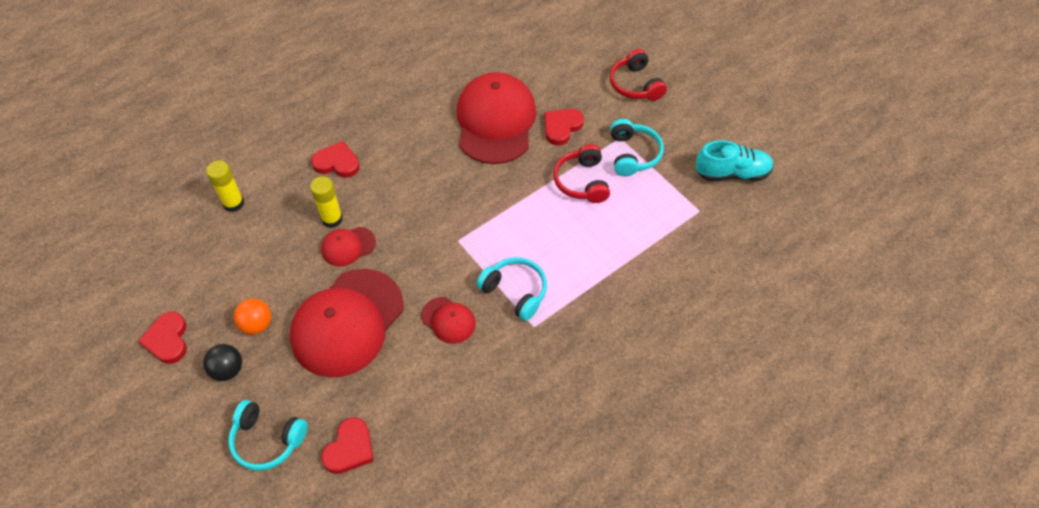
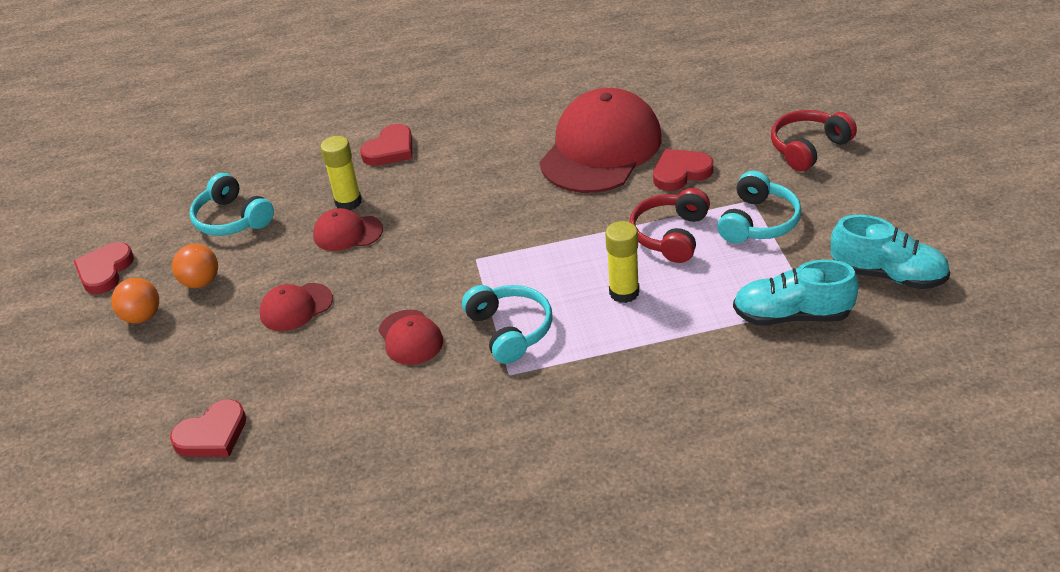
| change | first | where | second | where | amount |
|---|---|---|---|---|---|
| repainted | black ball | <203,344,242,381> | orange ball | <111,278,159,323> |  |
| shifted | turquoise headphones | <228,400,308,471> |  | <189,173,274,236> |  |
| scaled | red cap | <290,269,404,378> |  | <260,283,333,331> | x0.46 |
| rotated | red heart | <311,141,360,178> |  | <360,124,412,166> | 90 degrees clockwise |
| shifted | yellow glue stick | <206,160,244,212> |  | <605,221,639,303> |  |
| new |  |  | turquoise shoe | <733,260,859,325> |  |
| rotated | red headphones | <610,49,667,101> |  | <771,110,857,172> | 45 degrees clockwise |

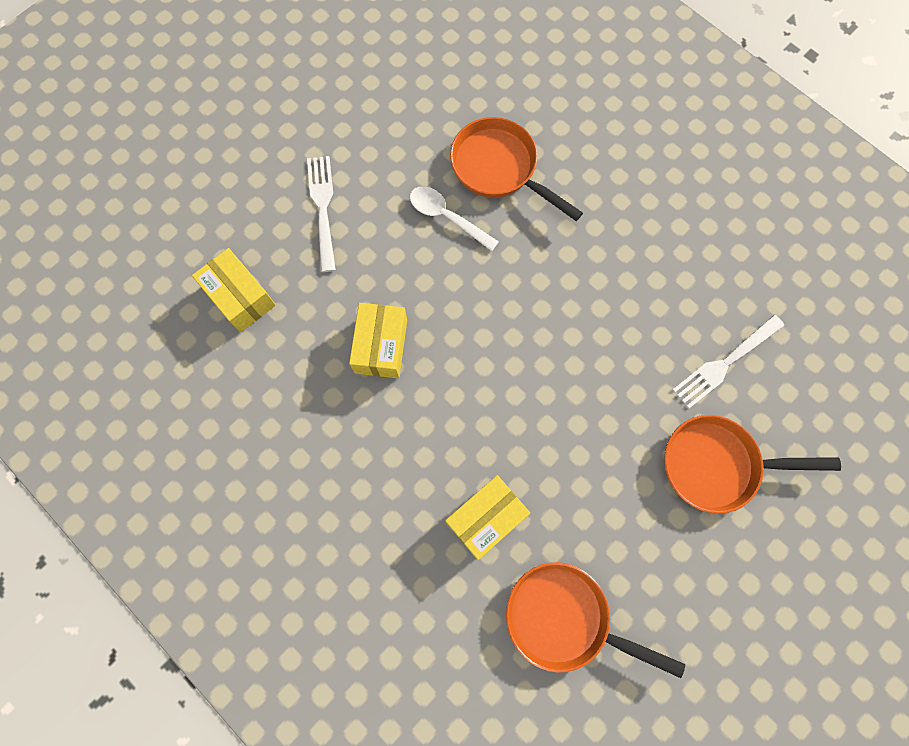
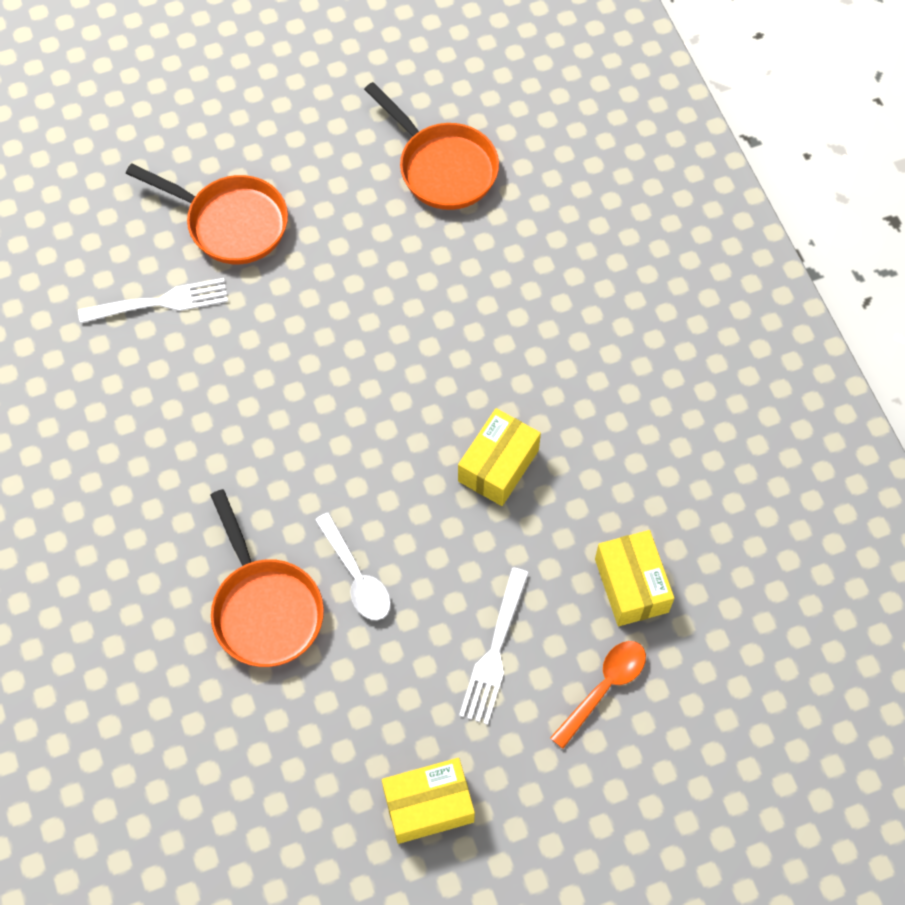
| change | first | where | second | where | amount |
|---|---|---|---|---|---|
| shifted | yellow box | <445,475,530,560> |  | <382,758,475,844> |  |
| new |  |  | orange spoon | <550,641,646,749> |  |

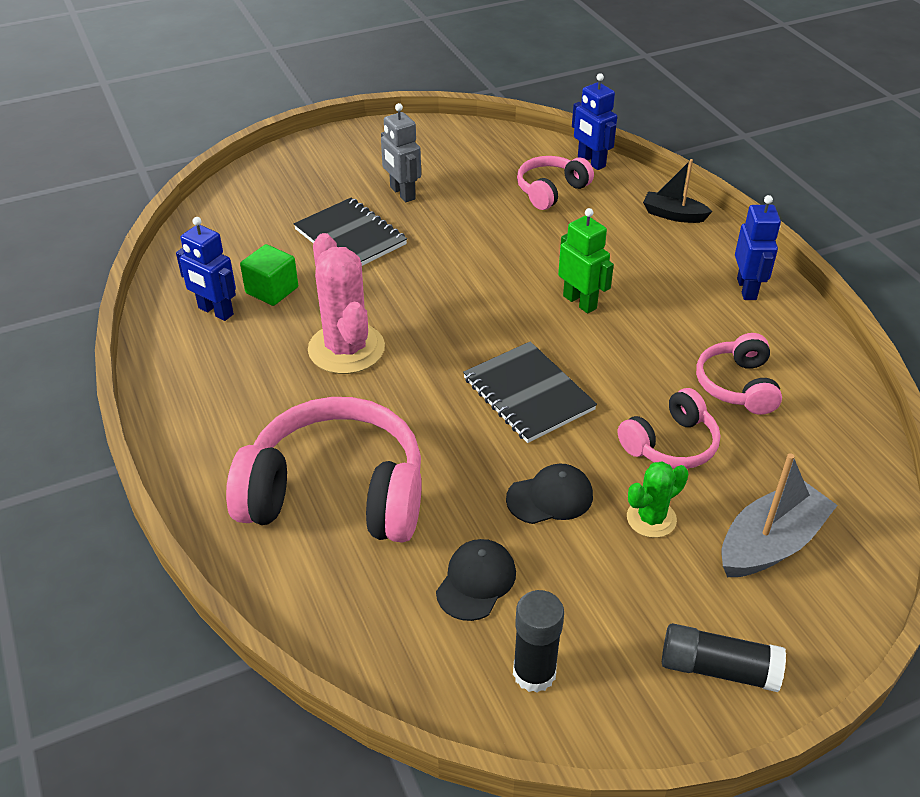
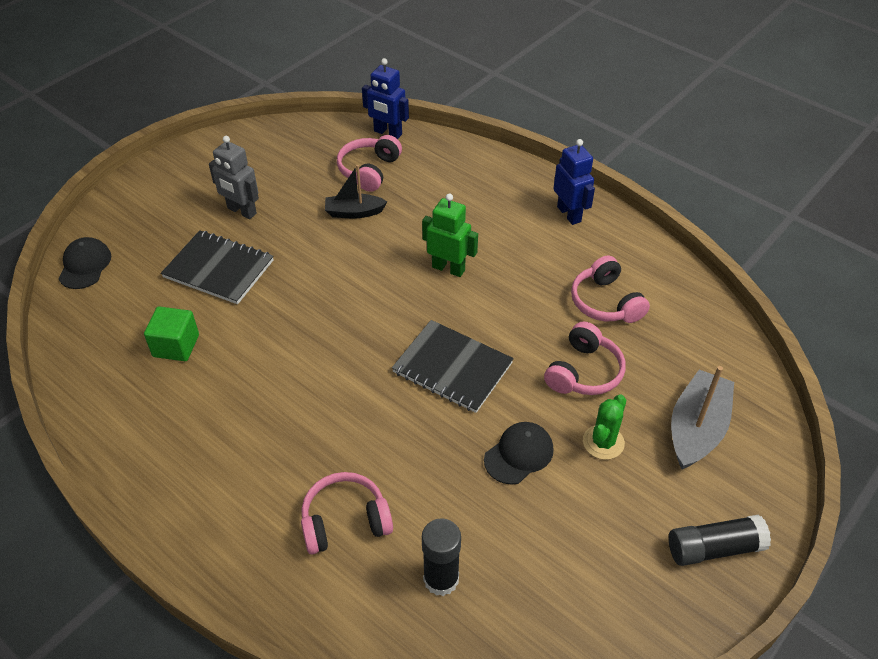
| change | first | where | second | where | amount |
|---|---|---|---|---|---|
| shifted | black cap | <436,539,516,621> |  | <59,237,111,289> |  |
| scaled | pink headphones | <226,397,422,542> |  | <301,472,393,555> | x0.53 |
| shifted | black boat | <643,159,713,223> |  | <325,165,387,218> |  |
| shifted | black glue stick | <513,590,564,693> |  | <422,518,461,596> |  |
| gone | blue robot | <176,217,236,321> |  |  |  |
| gone | pink cactus | <308,233,385,374> |  |  |  |

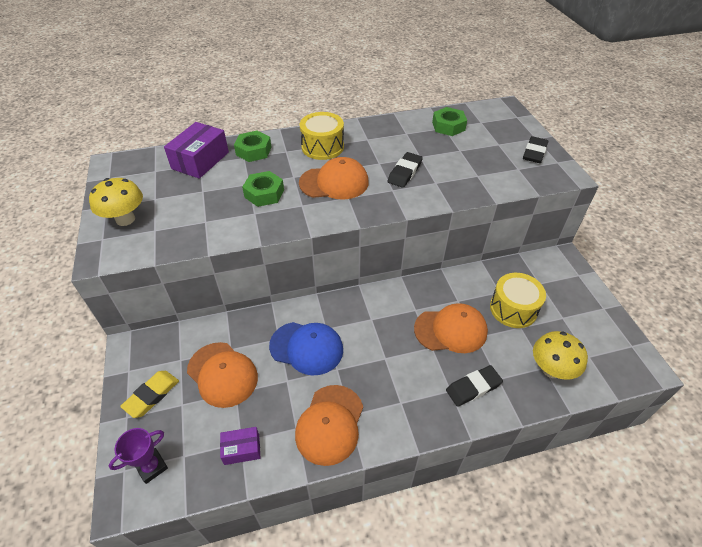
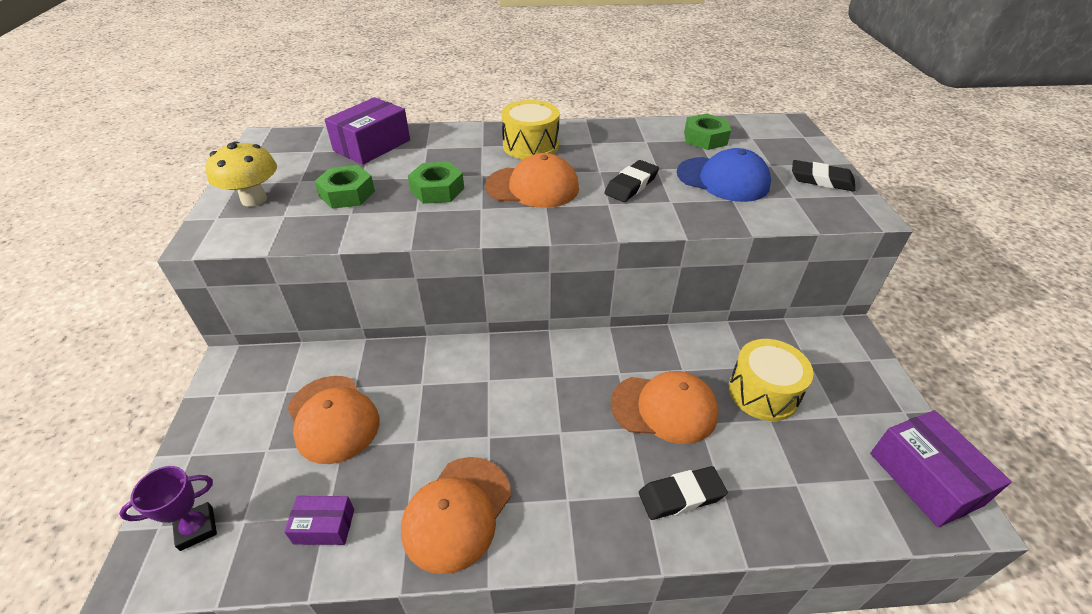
| change | first | where | second | where | amount |
|---|---|---|---|---|---|
| shifted | green nut | <234,130,271,162> |  | <314,165,375,209> |  |
| shifted | blue cap | <269,322,343,375> |  | <677,148,771,202> |  |
| rotated | black eraser | <523,136,549,163> |  | <792,160,855,192> | 75 degrees clockwise |
| new |  |  | purple box | <870,410,1011,527> |  |
| gone | yellow eraser | <120,371,179,418> |  |  |  |
| gone | yellow mushroom | <533,331,588,380> |  |  |  |

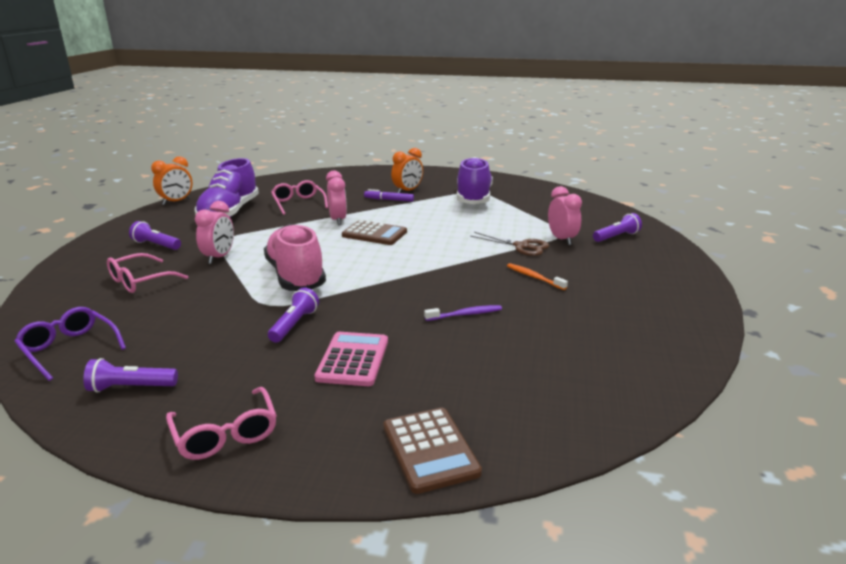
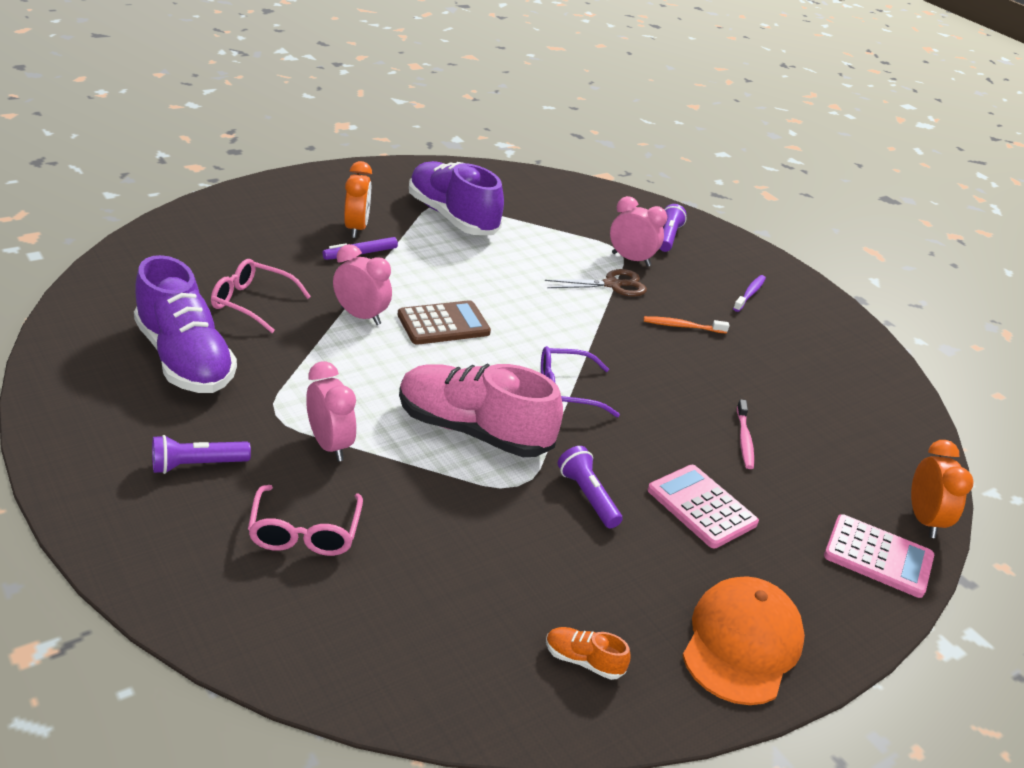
| change | first | where | second | where | amount |
|---|---|---|---|---|---|
| shifted | purple glasses | <14,307,126,381> |  | <541,346,620,417> |  |
| swapped | purple flashlight | <83,358,178,393> | orange shoe | <546,627,631,680> |  |
| swapped | pink glasses | <166,387,277,460> | orange cap | <682,576,805,705> |  |
| shifted | purple toothbrush | <424,305,502,321> |  | <733,275,766,312> |  |
| new |  |  | pink toothbrush | <737,399,754,469> |  |
| repainted | brown calculator | <384,408,482,494> | pink calculator | <824,514,934,598> |  |
| shifted | orange clock | <151,156,193,205> |  | <911,440,974,538> |  |

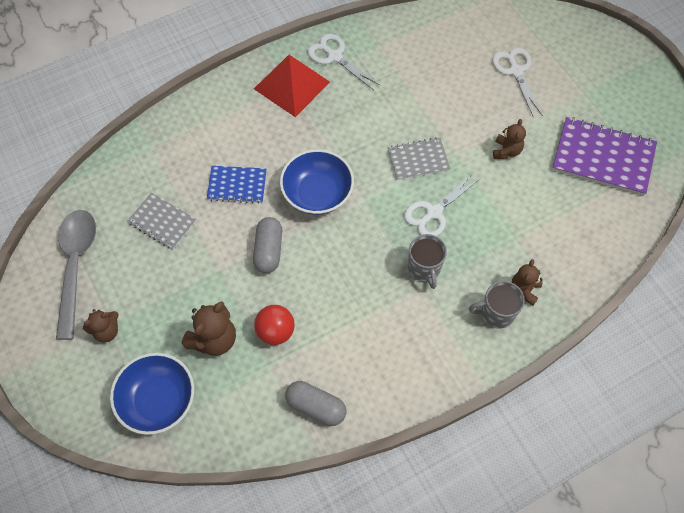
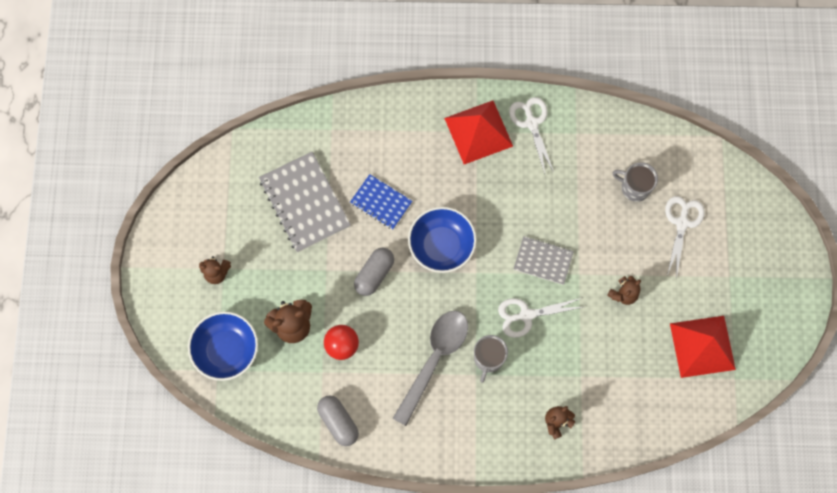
| change | first | where | second | where | amount |
|---|---|---|---|---|---|
| scaled | grey notebook | <127,193,196,250> |  | <259,152,351,252> | x1.69 |
| shifted | grey spoon | <56,210,96,340> |  | <392,311,468,426> |  |
| shifted | grey mug | <469,281,525,328> |  | <613,162,658,202> |  |
| swapped | purple notebook | <552,117,657,196> | red pyramid | <670,316,736,378> |  |

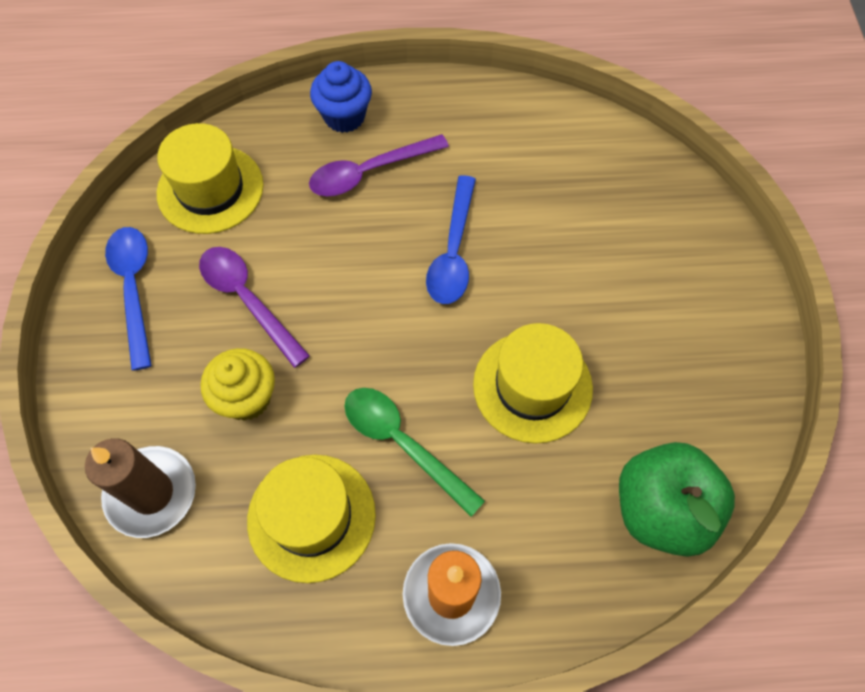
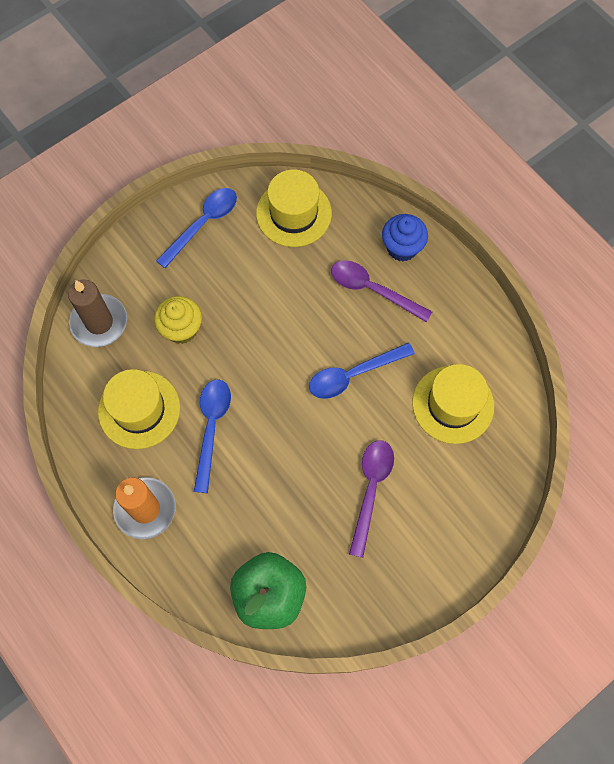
| change | first | where | second | where | amount |
|---|---|---|---|---|---|
| repainted | green spoon | <344,388,485,517> | blue spoon | <194,379,231,493> |  |
| shifted | purple spoon | <199,247,310,368> |  | <349,440,394,558> |  |
| shifted | yellow hat | <473,323,593,444> |  | <412,364,494,444> |  |

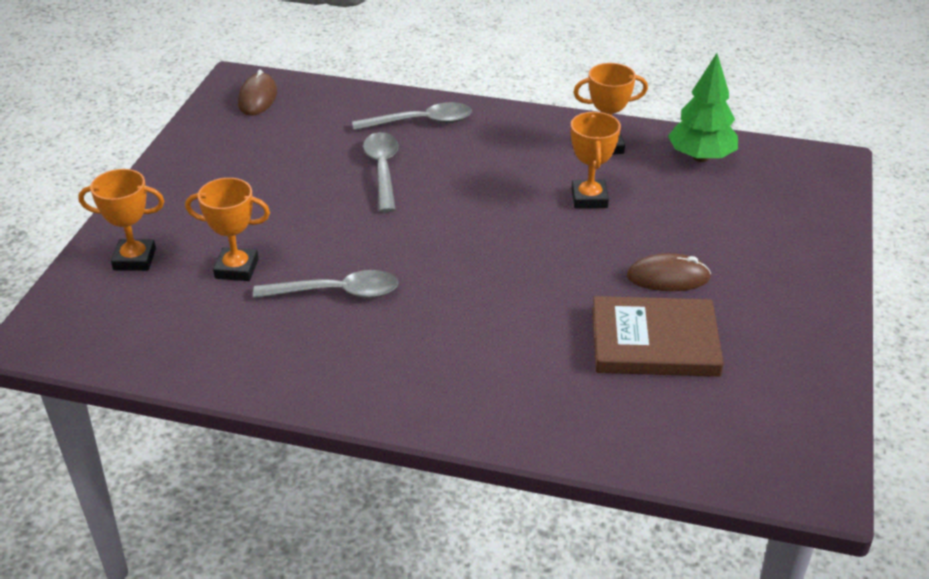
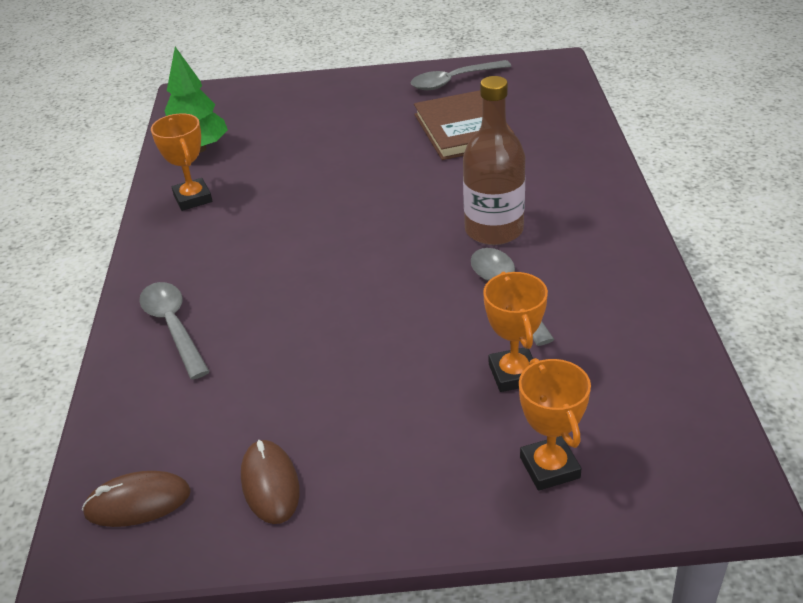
| change | first | where | second | where | amount |
|---|---|---|---|---|---|
| shifted | brown mouse | <627,253,711,291> |  | <241,440,300,524> |  |
| shifted | grey spoon | <363,132,398,213> |  | <411,60,511,90> |  |
| new |  |  | brown bottle | <463,76,525,245> |  |
| gone | orange trophy | <571,112,621,208> |  |  |  |

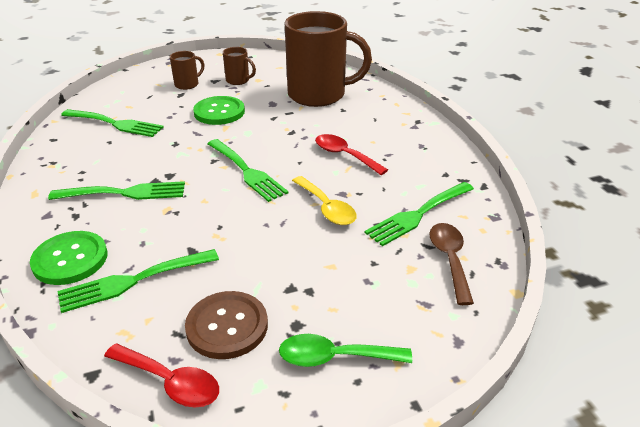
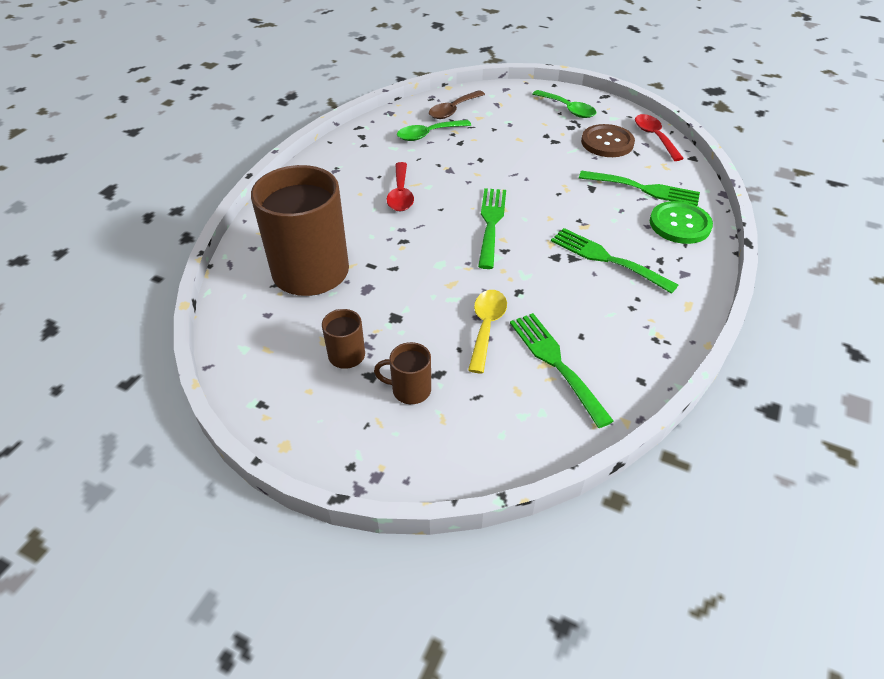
| change | first | where | second | where | amount |
|---|---|---|---|---|---|
| swapped | green fork | <364,182,474,246> | green spoon | <397,120,471,141> |  |
| shifted | yellow spoon | <292,176,356,225> |  | <468,290,507,374> |  |
| gone | green button | <193,96,245,125> |  |  |  |

